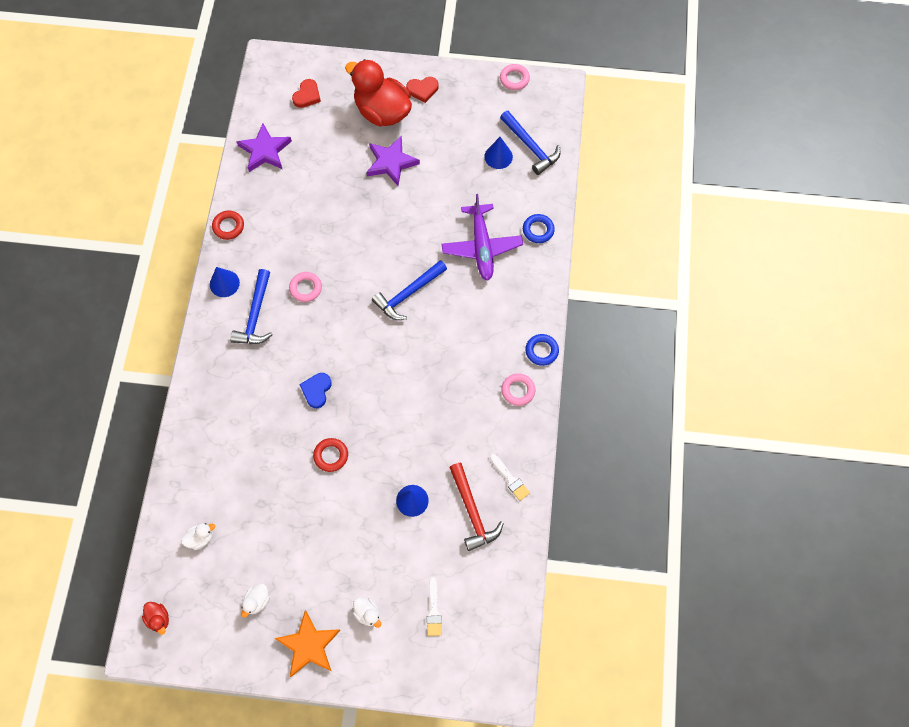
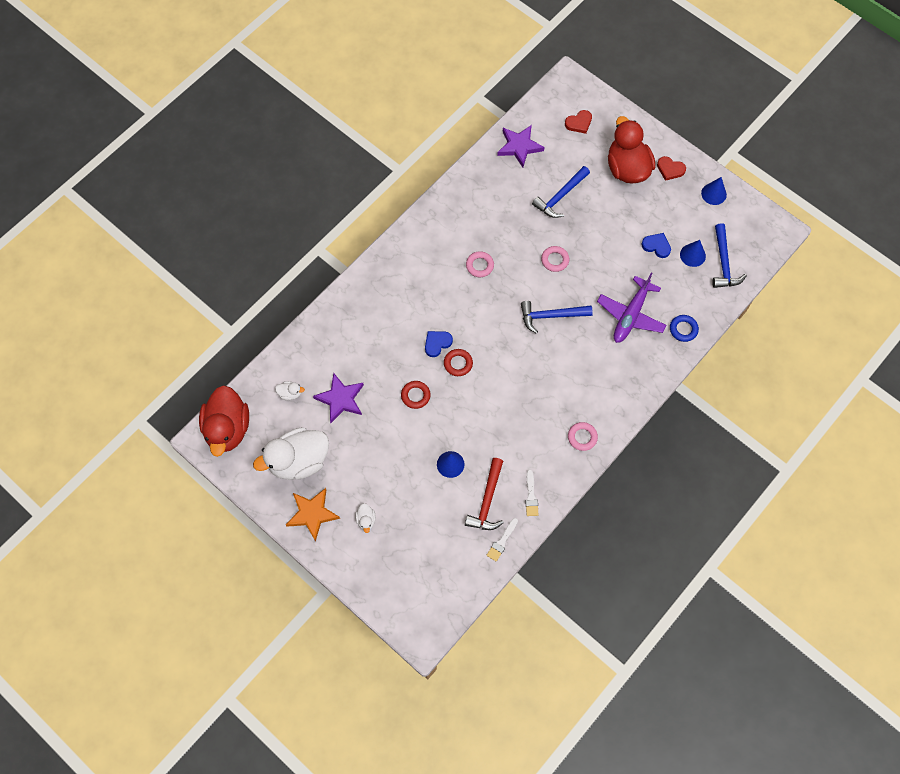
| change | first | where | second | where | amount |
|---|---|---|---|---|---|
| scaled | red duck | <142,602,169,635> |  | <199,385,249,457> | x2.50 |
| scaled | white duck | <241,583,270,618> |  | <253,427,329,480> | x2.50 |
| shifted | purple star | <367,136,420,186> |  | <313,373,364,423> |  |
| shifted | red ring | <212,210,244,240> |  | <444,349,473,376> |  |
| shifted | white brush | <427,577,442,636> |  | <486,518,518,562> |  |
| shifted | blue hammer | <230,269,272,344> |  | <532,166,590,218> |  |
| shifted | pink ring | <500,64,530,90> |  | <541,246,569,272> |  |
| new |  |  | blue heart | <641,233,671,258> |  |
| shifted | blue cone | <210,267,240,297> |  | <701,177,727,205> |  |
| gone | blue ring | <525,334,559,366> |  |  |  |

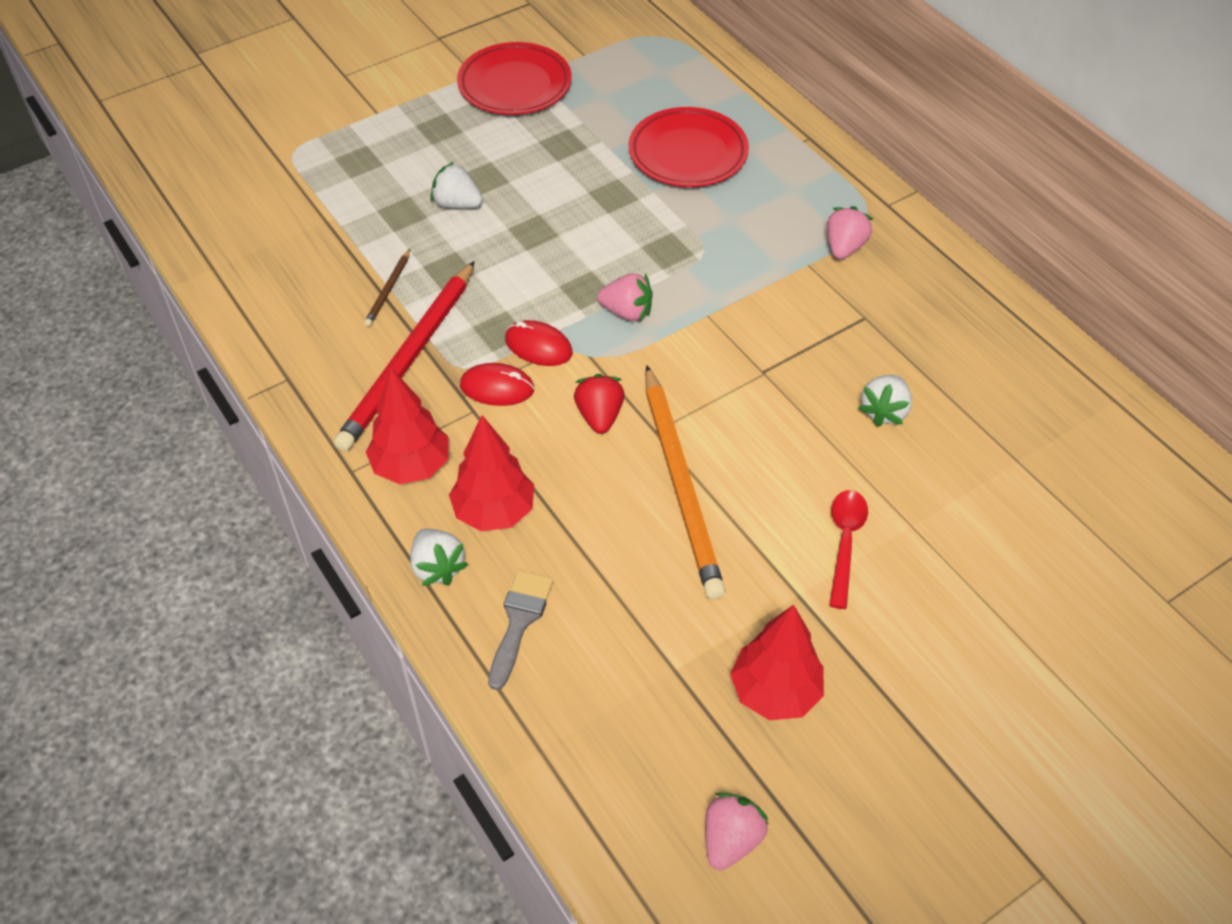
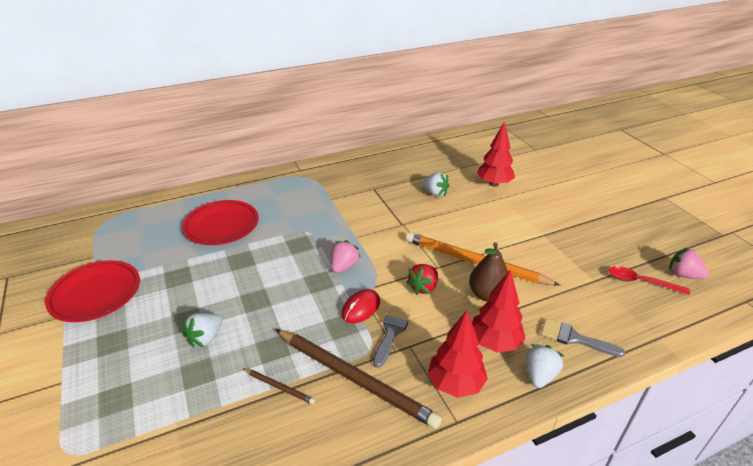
| change | first | where | second | where | amount |
|---|---|---|---|---|---|
| repainted | red pencil | <334,261,475,452> | brown pencil | <276,329,442,429> |  |
| swapped | red mouse | <460,363,535,406> | grey brush | <373,305,412,368> |  |
| rotated | orange pencil | <645,365,725,600> |  | <406,232,561,286> | 150 degrees counterclockwise |
| rotated | red strawberry | <574,374,625,434> |  | <406,264,438,295> | 60 degrees counterclockwise |
| new |  |  | brown pear | <469,242,508,301> |  |
| shifted | red tree | <730,605,824,720> |  | <477,121,515,187> |  |
| rotated | white strawberry | <410,529,469,586> |  | <526,344,564,388> | 45 degrees counterclockwise |
| shifted | red spoon | <829,490,868,609> |  | <609,266,690,295> |  |
| gone | pink strawberry | <827,206,873,259> |  |  |  |

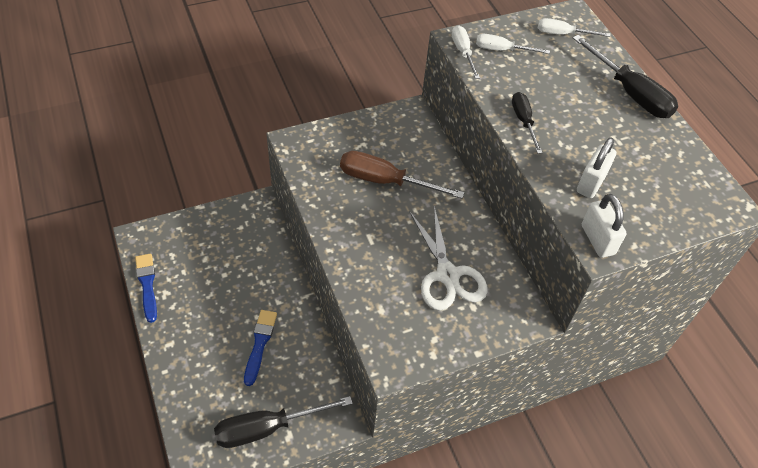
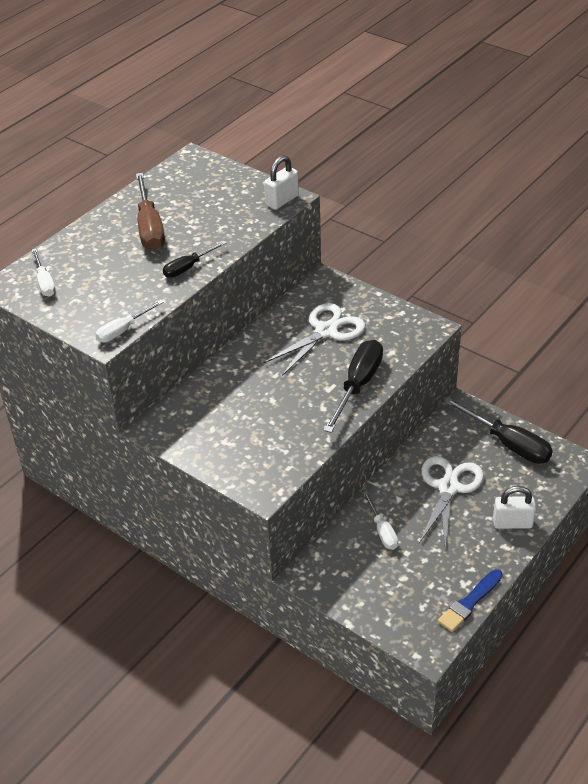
| change | first | where | second | where | amount |
|---|---|---|---|---|---|
| shifted | brown screwdriver | <340,151,464,199> |  | <136,173,165,251> |  |
| shifted | black screwdriver | <573,35,678,118> |  | <324,340,383,433> |  |
| shifted | white screwdriver | <476,34,550,54> |  | <363,491,398,550> |  |
| swapped | blue brush | <244,310,277,386> | white scissors | <419,456,484,550> |  |
| shifted | white padlock | <577,138,616,198> |  | <493,486,536,529> |  |

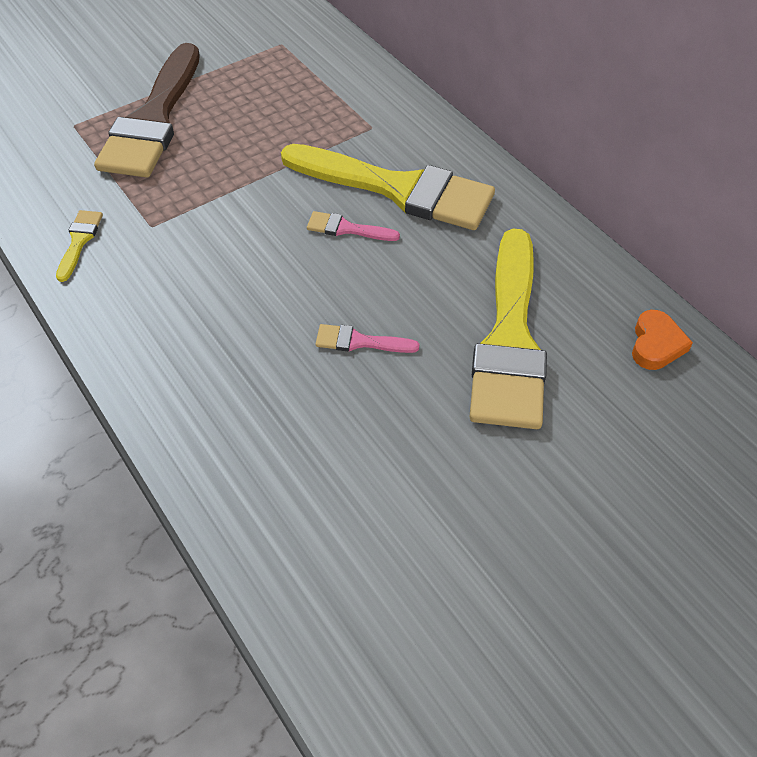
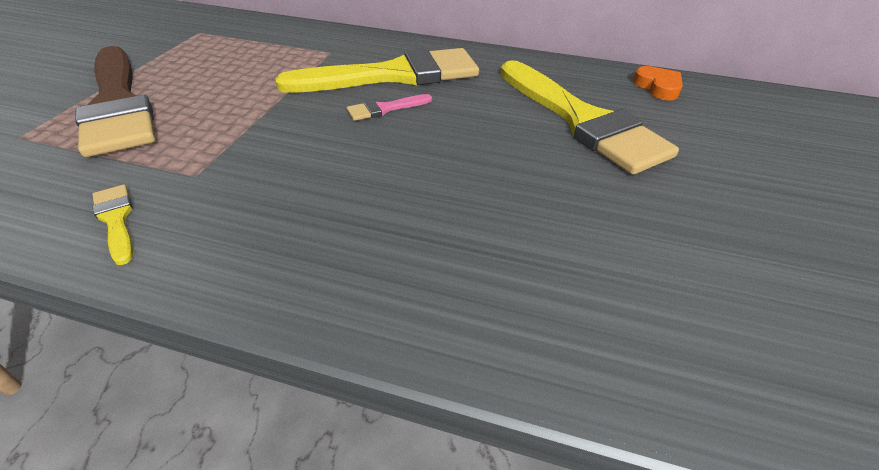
| change | first | where | second | where | amount |
|---|---|---|---|---|---|
| gone | pink brush | <315,324,419,353> |  |  |  |

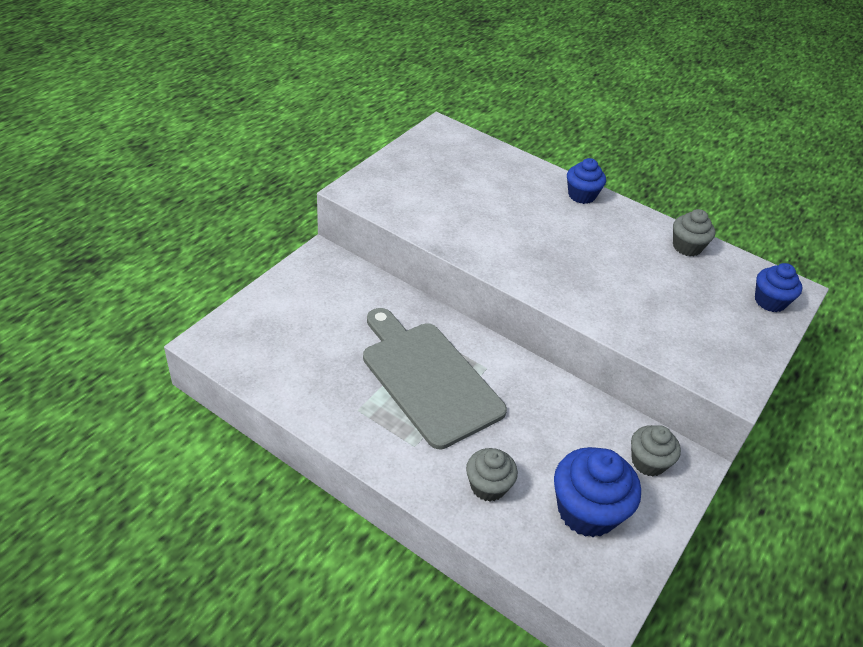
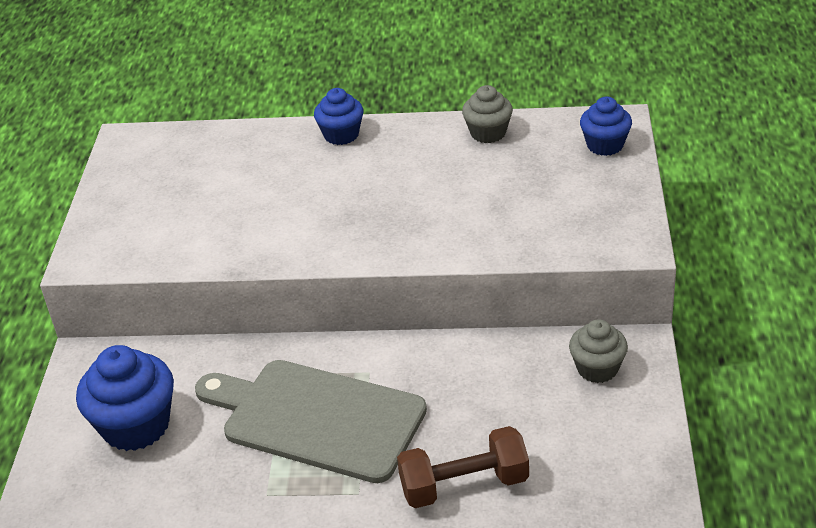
| change | first | where | second | where | amount |
|---|---|---|---|---|---|
| shifted | blue cupcake | <554,447,641,537> |  | <76,345,174,451> |  |
| swapped | grey cupcake | <466,448,518,502> | brown dumbbell | <397,426,529,508> |  |

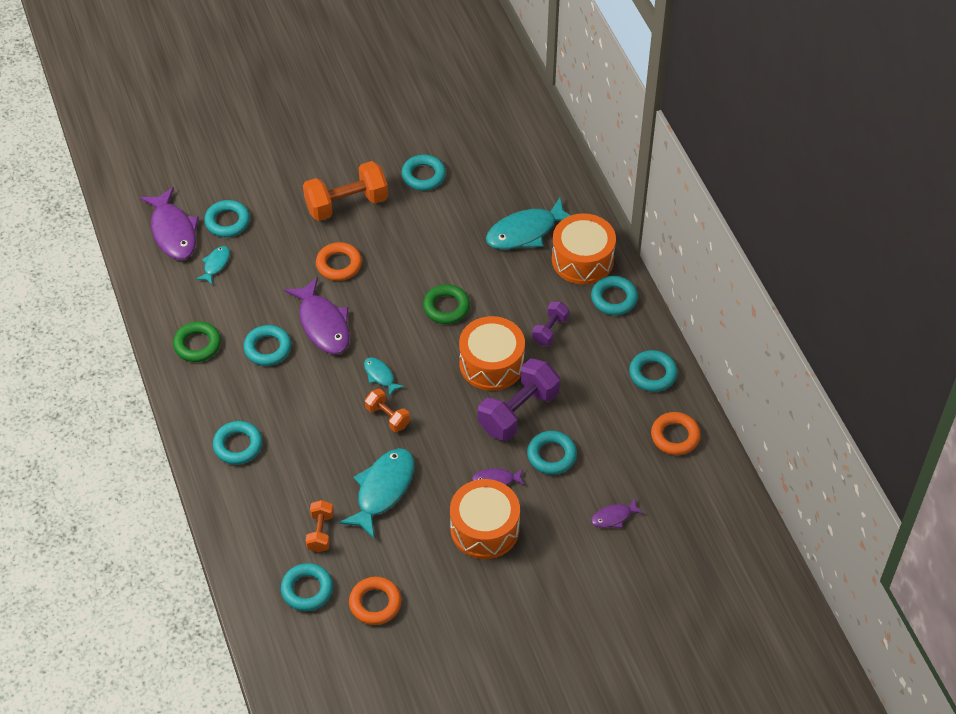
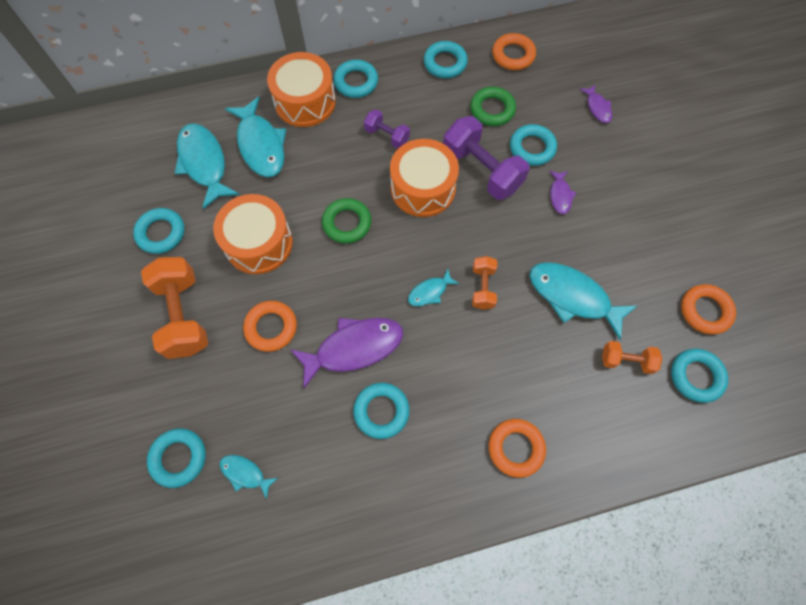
| change | first | where | second | where | amount |
|---|---|---|---|---|---|
| new |  |  | turquoise fish | <175,124,239,209> |  |
| shifted | orange drum | <450,479,520,559> |  | <213,194,293,274> |  |
| shifted | green ring | <173,321,221,362> |  | <470,87,516,126> |  |
| rotated | orange dumbbell | <365,389,410,432> |  | <472,256,497,309> | 45 degrees counterclockwise |
| repainted | turquoise ring | <213,421,262,465> | orange ring | <489,419,546,478> |  |
| gone | purple fish | <140,187,199,260> |  |  |  |

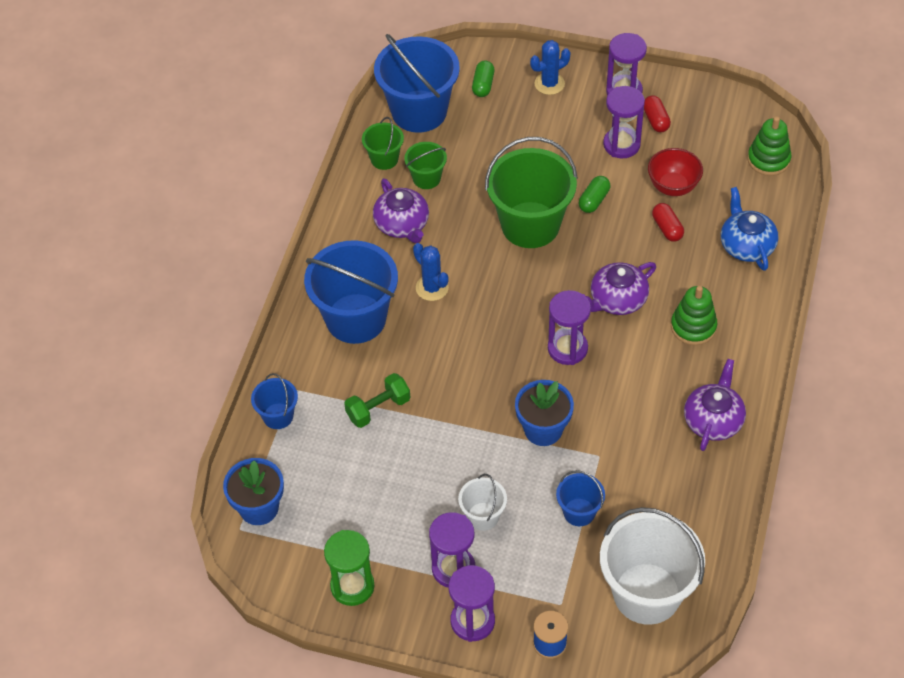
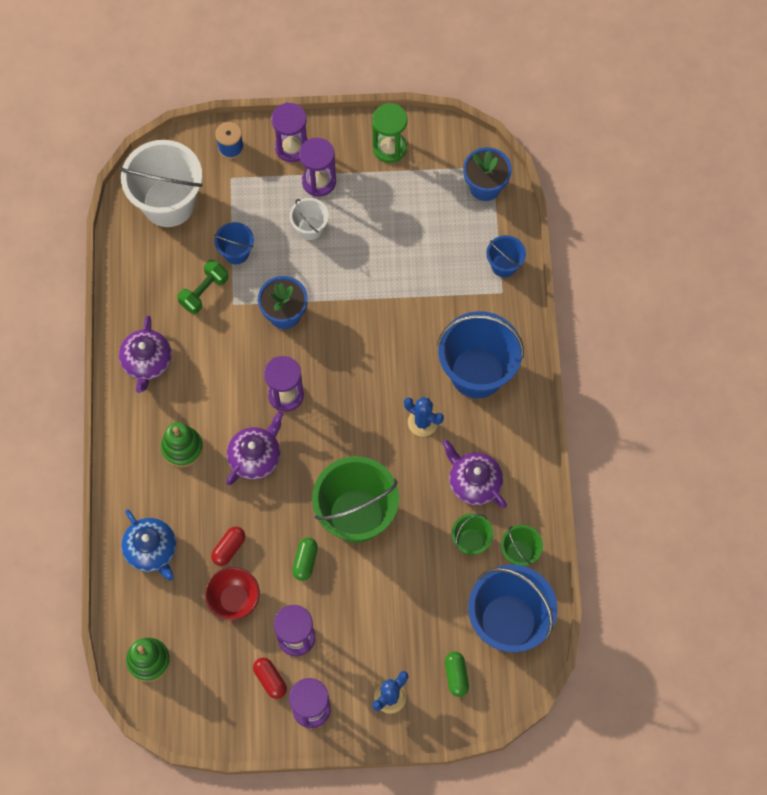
| change | first | where | second | where | amount |
|---|---|---|---|---|---|
| shifted | green dumbbell | <344,373,410,428> |  | <177,260,228,314> |  |
| rotated | red capsule | <652,203,684,242> |  | <211,526,245,566> | 75 degrees clockwise |

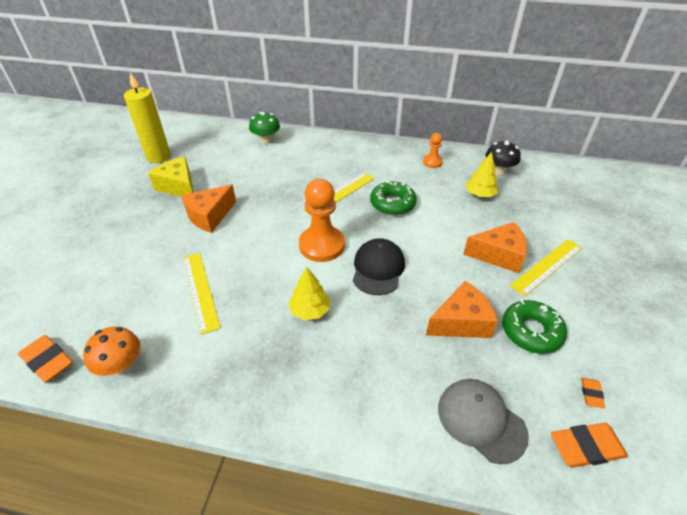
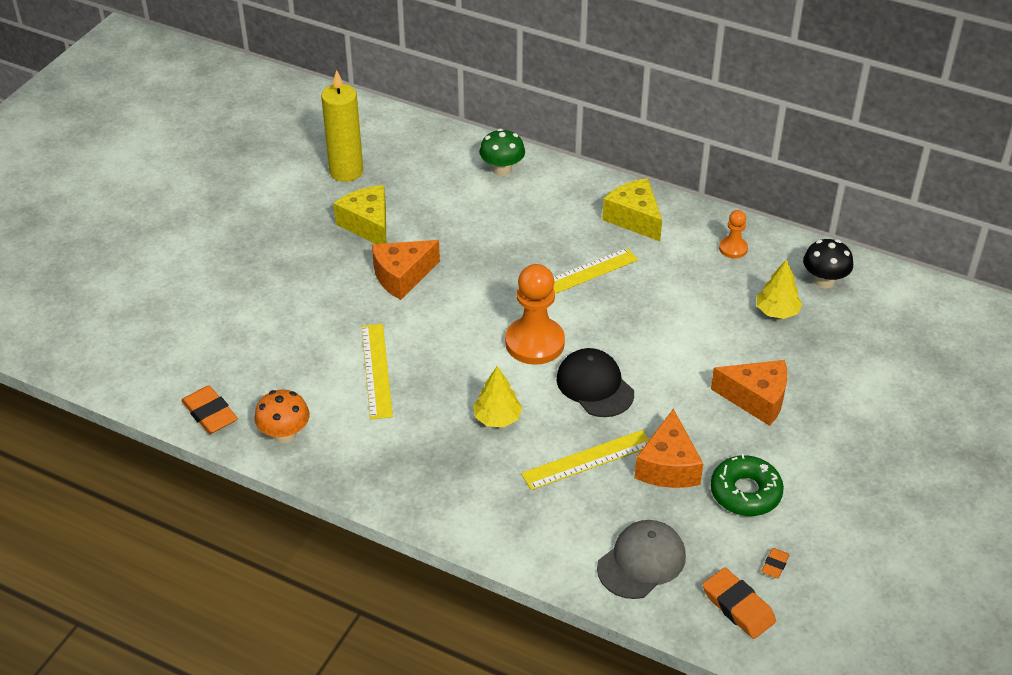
| change | first | where | second | where | amount |
|---|---|---|---|---|---|
| shifted | yellow ruler | <510,239,583,297> |  | <521,430,649,490> |  |
| rotated | black cap | <353,238,405,295> |  | <557,348,634,417> | 60 degrees counterclockwise |
| rotated | grey cap | <438,379,529,464> |  | <597,520,686,599> | 75 degrees clockwise |
| new |  |  | yellow cheese | <602,178,662,241> |  |
| rotated | orange cheese | <426,281,498,338> |  | <634,409,703,488> | 105 degrees clockwise |
| rotated | orange eraser | <551,423,628,468> |  | <703,568,776,639> | 45 degrees clockwise |
| gone | green donut | <370,181,417,215> |  |  |  |

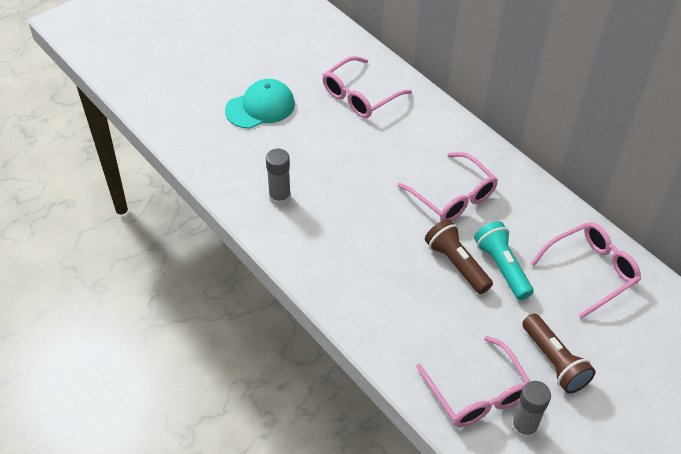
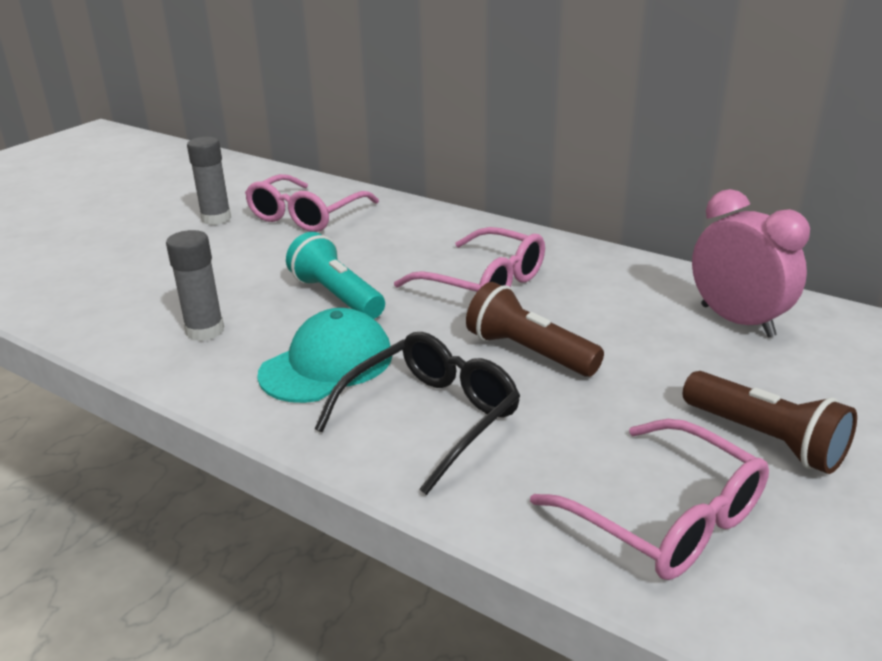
| change | first | where | second | where | amount |
|---|---|---|---|---|---|
| shifted | grey glue stick | <511,381,551,439> |  | <187,137,231,225> |  |
| shifted | turquoise cap | <225,79,295,129> |  | <257,308,392,403> |  |
| shifted | turquoise flashlight | <474,221,534,300> |  | <286,232,385,319> |  |
| new |  |  | black glasses | <315,332,520,495> |  |
| swapped | pink glasses | <531,222,641,319> | pink clock | <692,189,810,337> |  |

